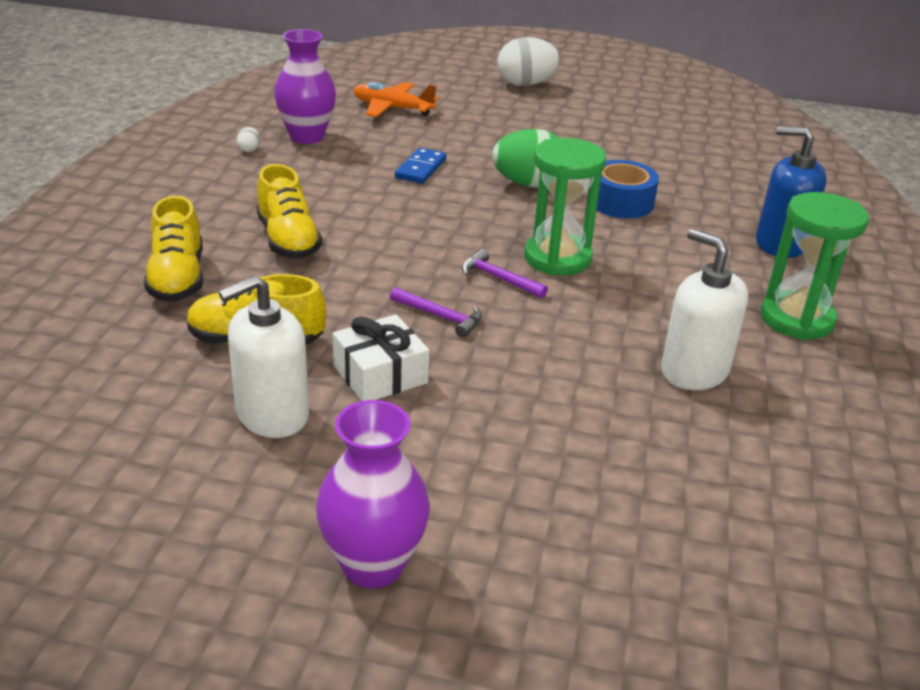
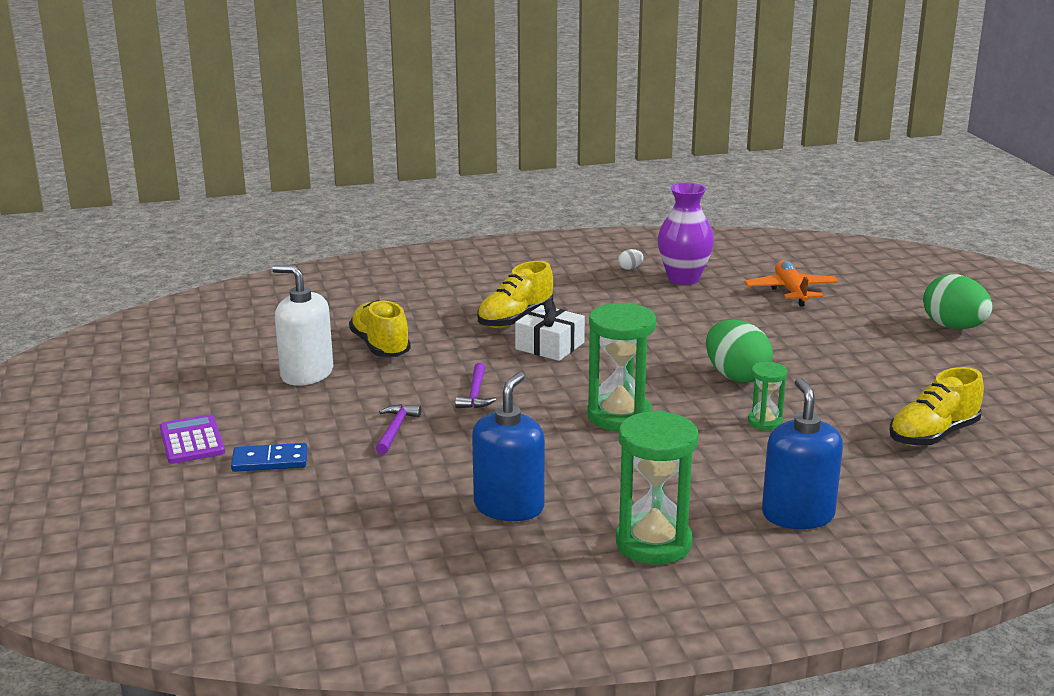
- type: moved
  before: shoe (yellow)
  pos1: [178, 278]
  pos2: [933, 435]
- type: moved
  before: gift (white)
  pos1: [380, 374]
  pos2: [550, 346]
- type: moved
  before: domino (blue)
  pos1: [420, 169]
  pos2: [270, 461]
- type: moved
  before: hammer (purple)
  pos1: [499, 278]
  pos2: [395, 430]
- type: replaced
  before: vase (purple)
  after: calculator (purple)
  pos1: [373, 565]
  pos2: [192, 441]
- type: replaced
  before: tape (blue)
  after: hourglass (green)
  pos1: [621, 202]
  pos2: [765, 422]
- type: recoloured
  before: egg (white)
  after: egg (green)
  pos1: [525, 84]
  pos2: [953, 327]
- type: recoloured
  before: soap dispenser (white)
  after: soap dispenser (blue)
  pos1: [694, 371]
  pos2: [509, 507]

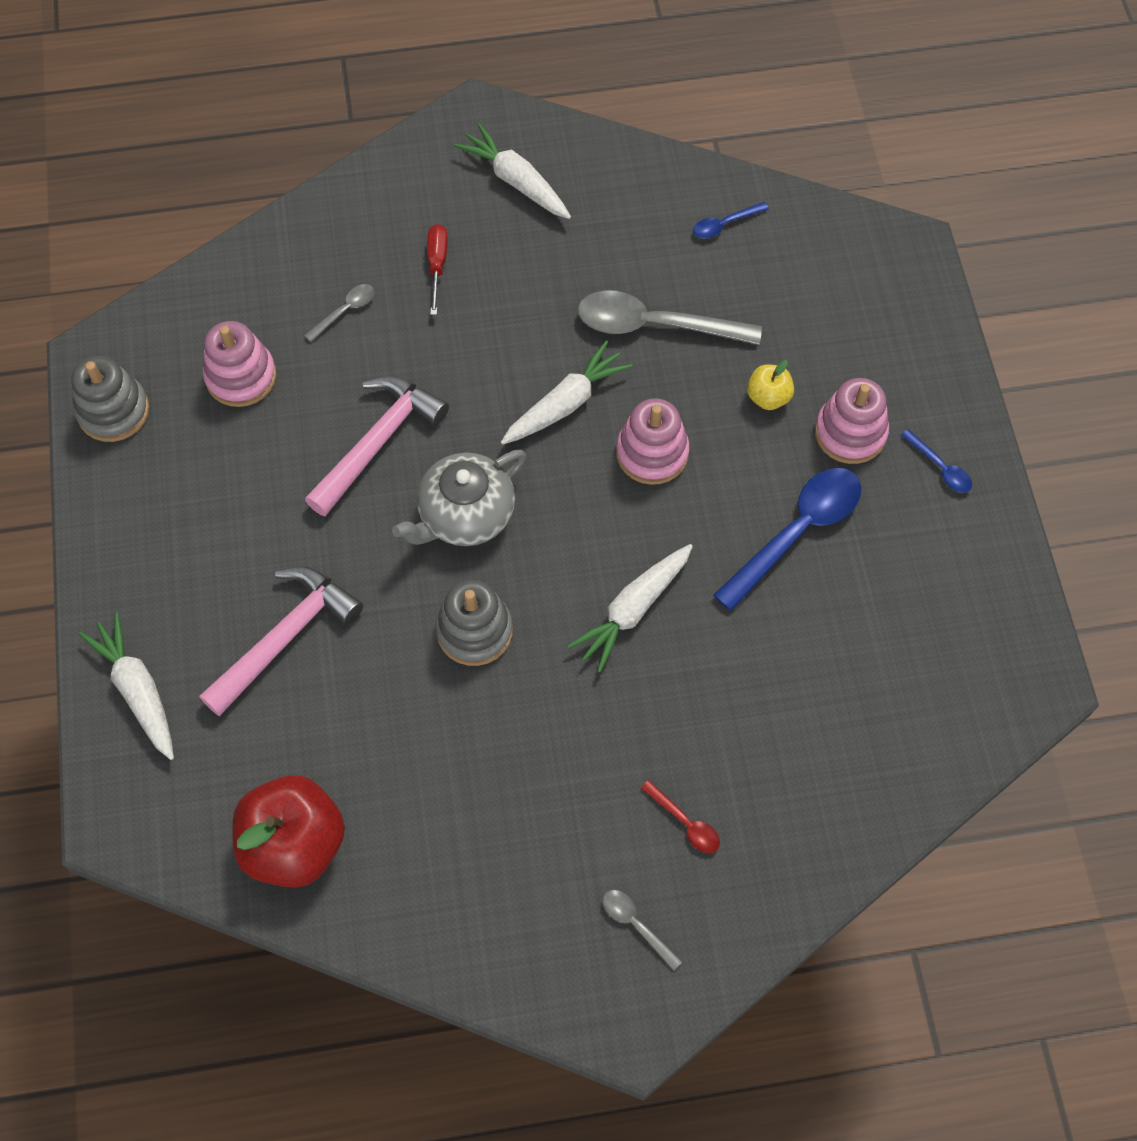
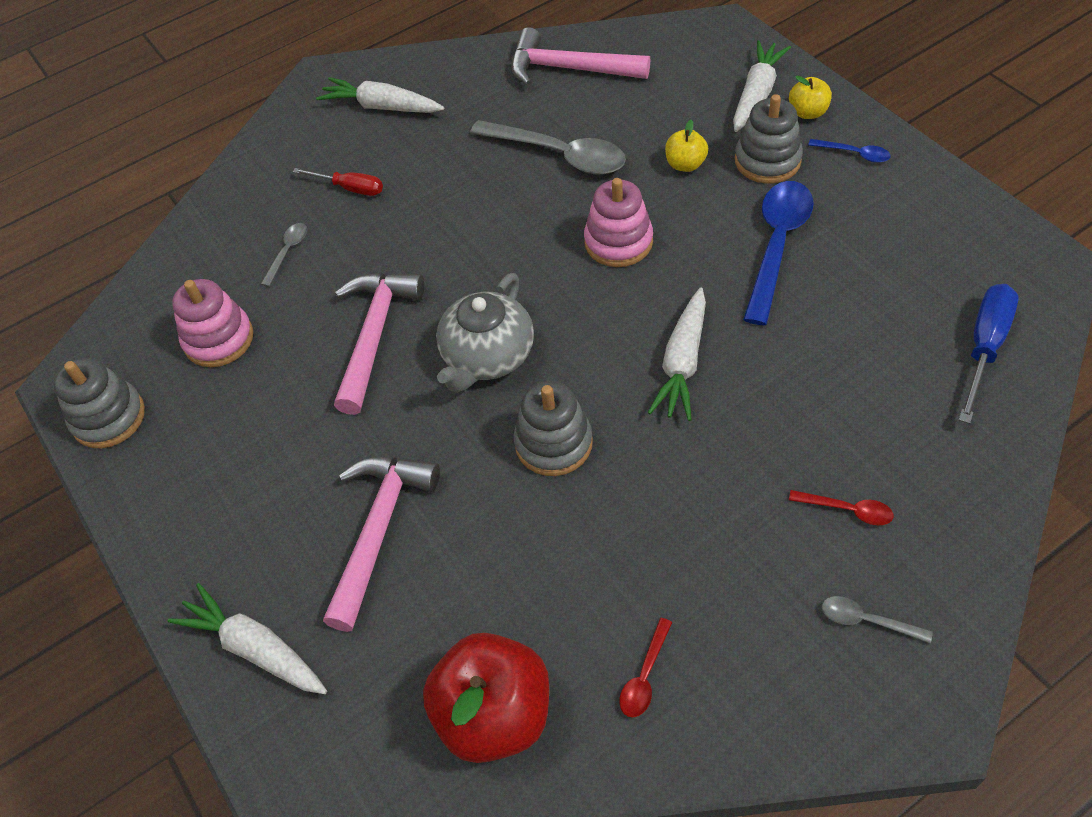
- type: added
  after: spoon (red)
  pos2: [644, 676]
- type: added
  after: apple (yellow)
  pos2: [808, 112]
- type: added
  after: screwdriver (blue)
  pos2: [984, 347]
- type: moved
  before: carrot (white)
  pos1: [565, 404]
  pos2: [756, 95]
- type: replaced
  before: spoon (blue)
  after: hammer (pink)
  pos1: [724, 224]
  pos2: [569, 69]
- type: recoloured
  before: stacking toy (pink)
  after: stacking toy (grey)
  pos1: [850, 433]
  pos2: [767, 161]
- type: turned
  before: screwdriver (red)
  pos1: [437, 265]
  pos2: [350, 188]
  turn: 135
- type: turned
  before: spoon (grey)
  pos1: [654, 325]
  pos2: [559, 155]
  turn: -135

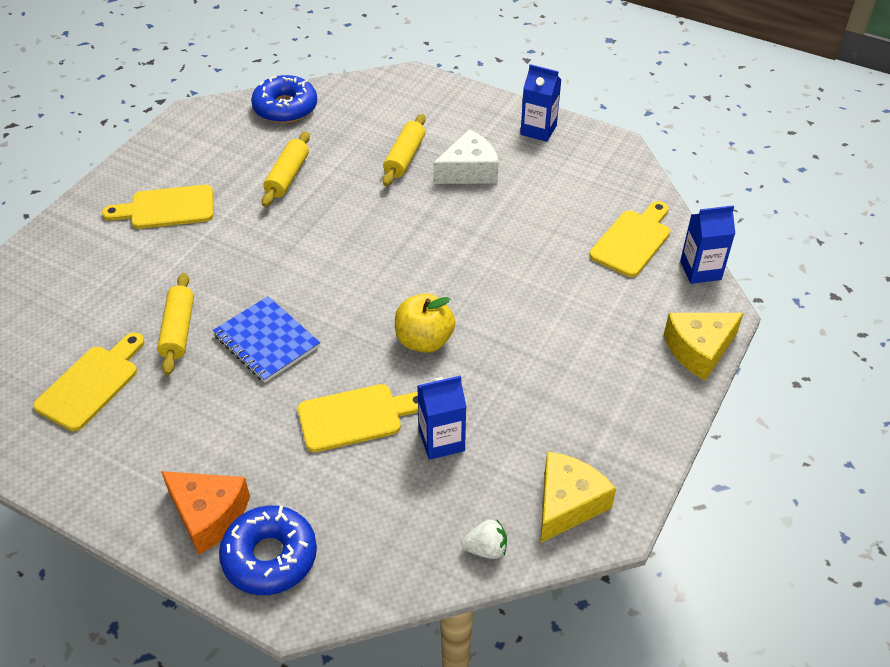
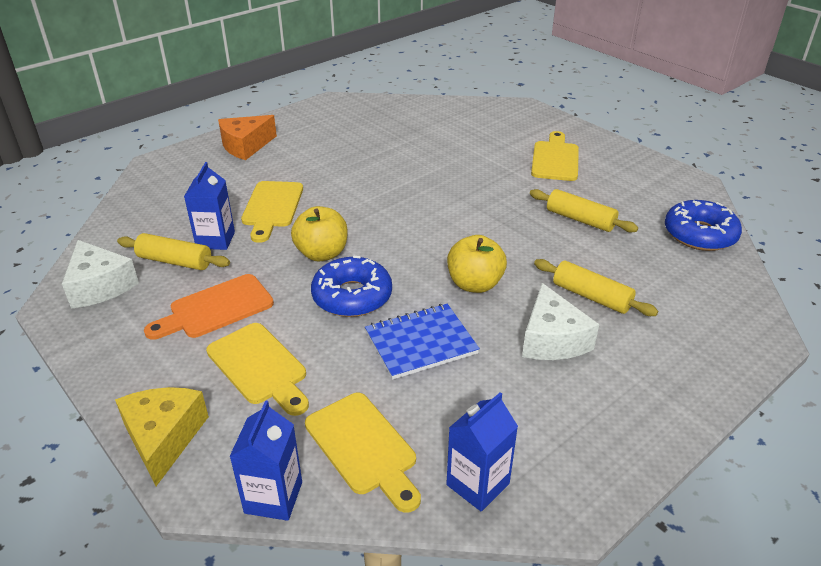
- type: removed
  before: strawberry (white)
  pos1: [486, 549]
- type: added
  after: cutting board (orange)
  pos2: [216, 308]
- type: added
  after: apple (yellow)
  pos2: [474, 284]
- type: moved
  before: cutting board (yellow)
  pos1: [91, 384]
  pos2: [260, 367]
- type: moved
  before: rolling pin (yellow)
  pos1: [178, 330]
  pos2: [175, 261]
- type: moved
  before: notebook (blue)
  pos1: [267, 341]
  pos2: [421, 343]
- type: moved
  before: donut (blue)
  pos1: [270, 557]
  pos2: [352, 296]
- type: moved
  before: carton (blue)
  pos1: [538, 130]
  pos2: [478, 484]
- type: recoloured
  before: cheese (yellow)
  after: cheese (white)
  pos1: [567, 504]
  pos2: [99, 286]

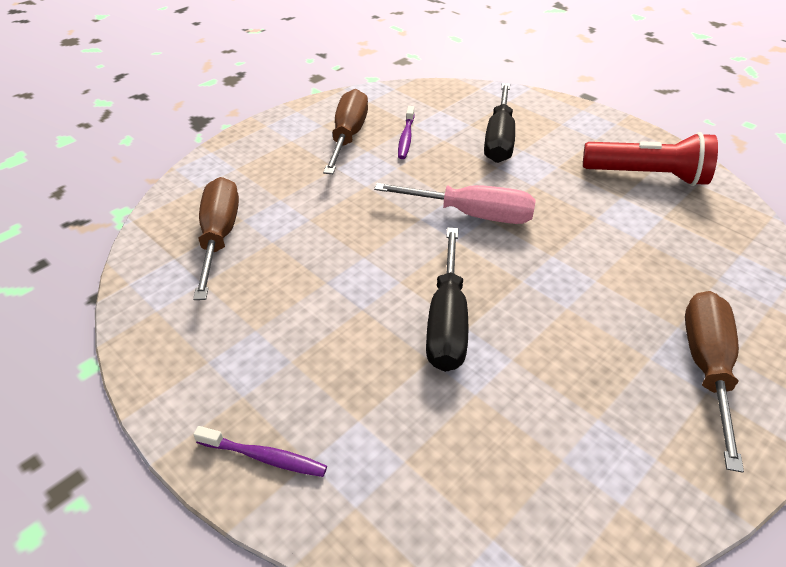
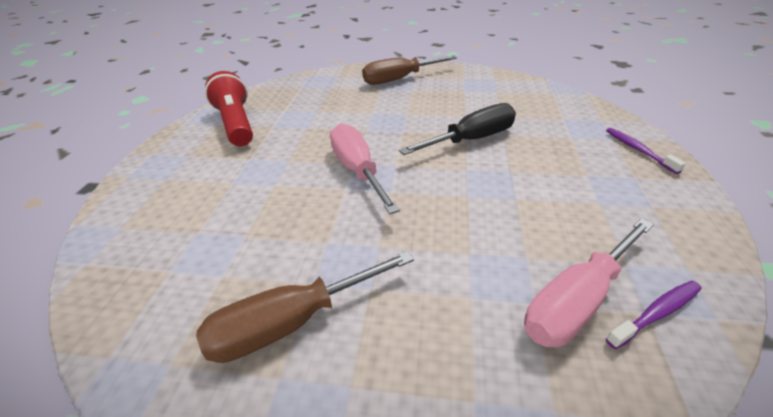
- type: removed
  before: screwdriver (black)
  pos1: [499, 139]
- type: moved
  before: toothbrush (purple)
  pos1: [406, 138]
  pos2: [656, 313]
- type: recoloured
  before: screwdriver (brown)
  after: screwdriver (pink)
  pos1: [219, 236]
  pos2: [577, 301]

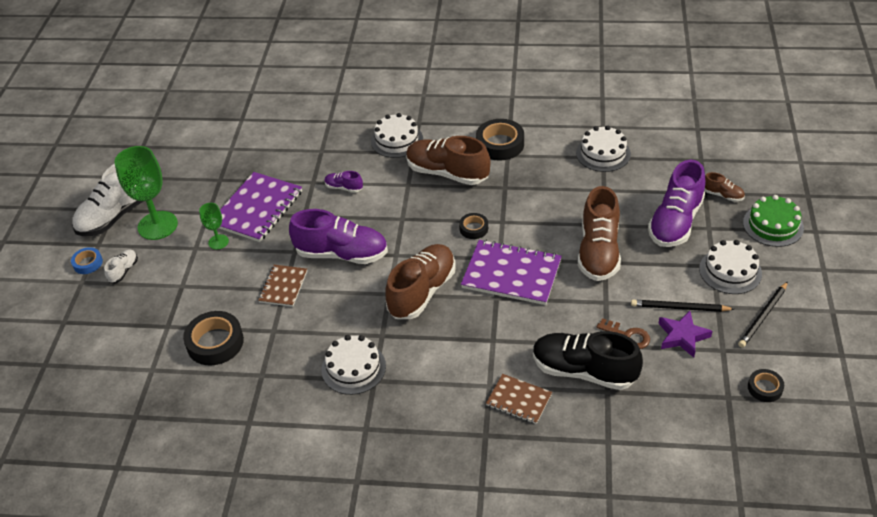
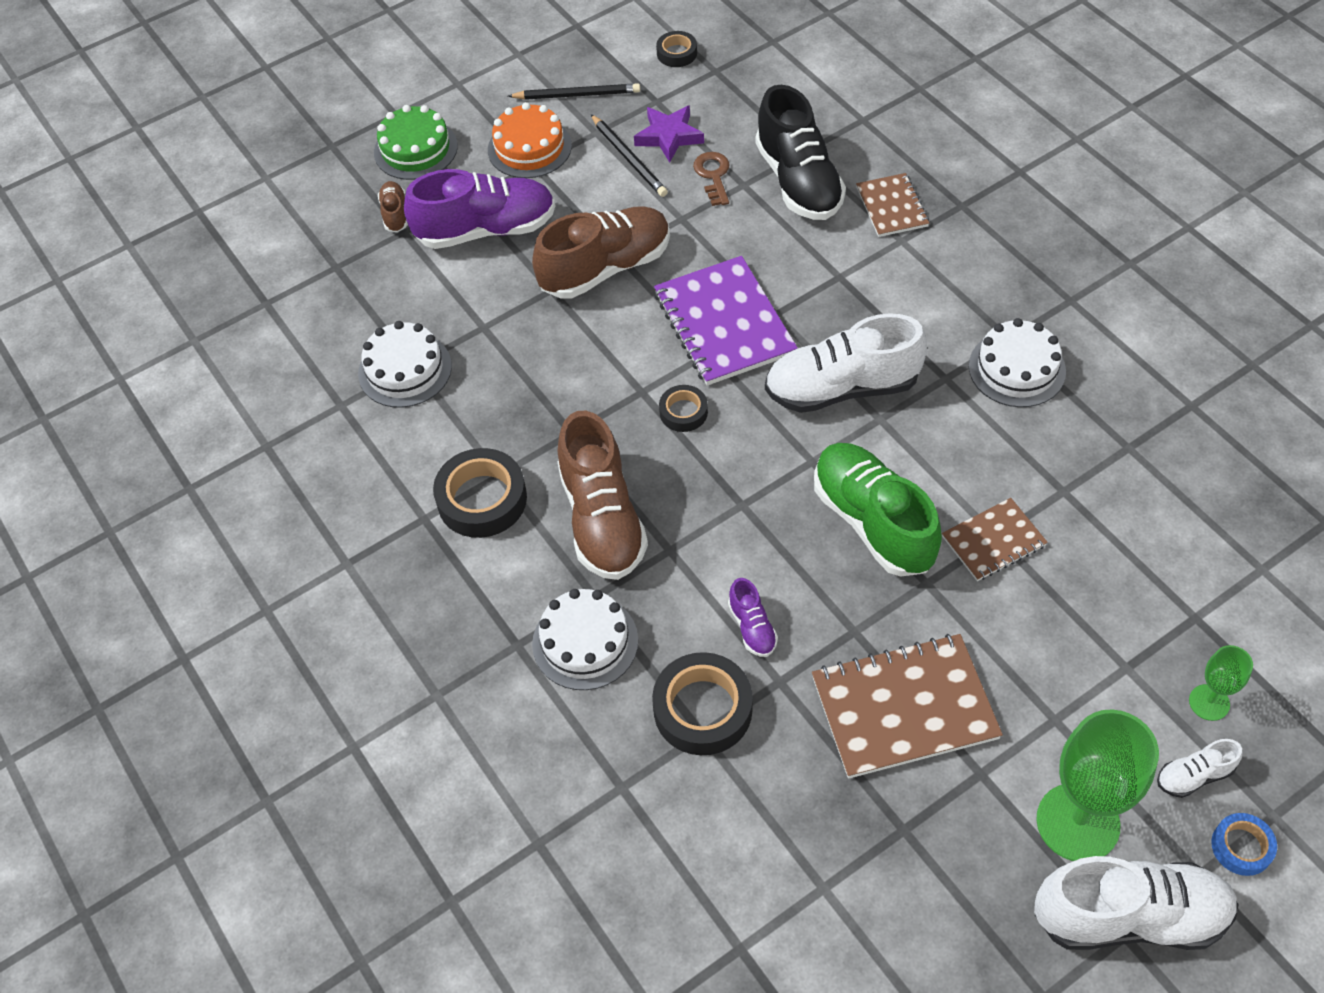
- type: moved
  before: tape (black)
  pos1: [215, 342]
  pos2: [702, 709]
- type: moved
  before: goblet (green)
  pos1: [218, 242]
  pos2: [1209, 702]
- type: recoloured
  before: notebook (purple)
  after: notebook (brown)
  pos1: [257, 209]
  pos2: [904, 707]
- type: recoloured
  before: shoe (purple)
  after: shoe (green)
  pos1: [342, 254]
  pos2: [873, 522]
- type: recoloured
  before: shoe (brown)
  after: shoe (white)
  pos1: [422, 292]
  pos2: [842, 388]
- type: recoloured
  before: cake (white)
  after: cake (orange)
  pos1: [730, 271]
  pos2: [529, 148]

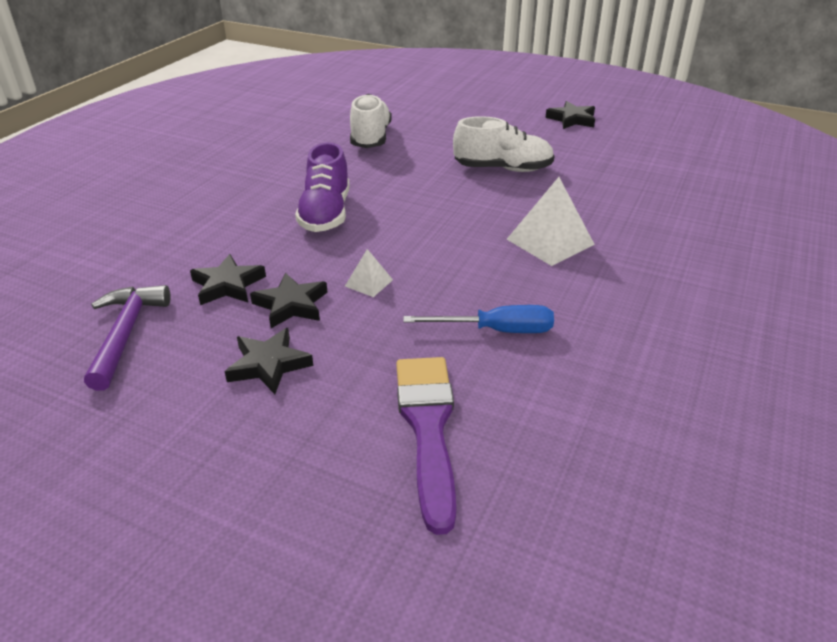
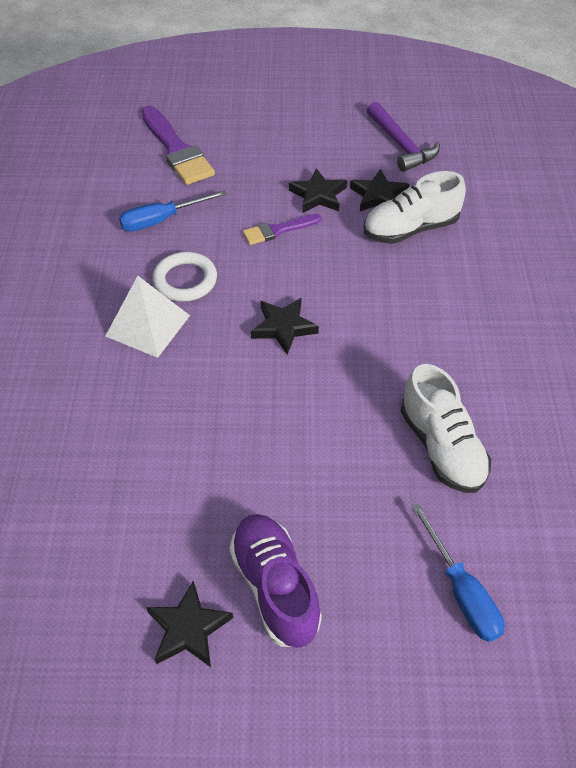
- type: added
  after: ring (white)
  pos2: [185, 280]
- type: added
  after: screwdriver (blue)
  pos2: [461, 591]
- type: moved
  before: star (black)
  pos1: [269, 365]
  pos2: [283, 327]
- type: moved
  before: shoe (purple)
  pos1: [325, 214]
  pos2: [275, 587]
- type: moved
  before: shoe (white)
  pos1: [503, 169]
  pos2: [410, 229]
- type: replaced
  before: pyramid (white)
  after: brush (purple)
  pos1: [368, 283]
  pos2: [278, 230]

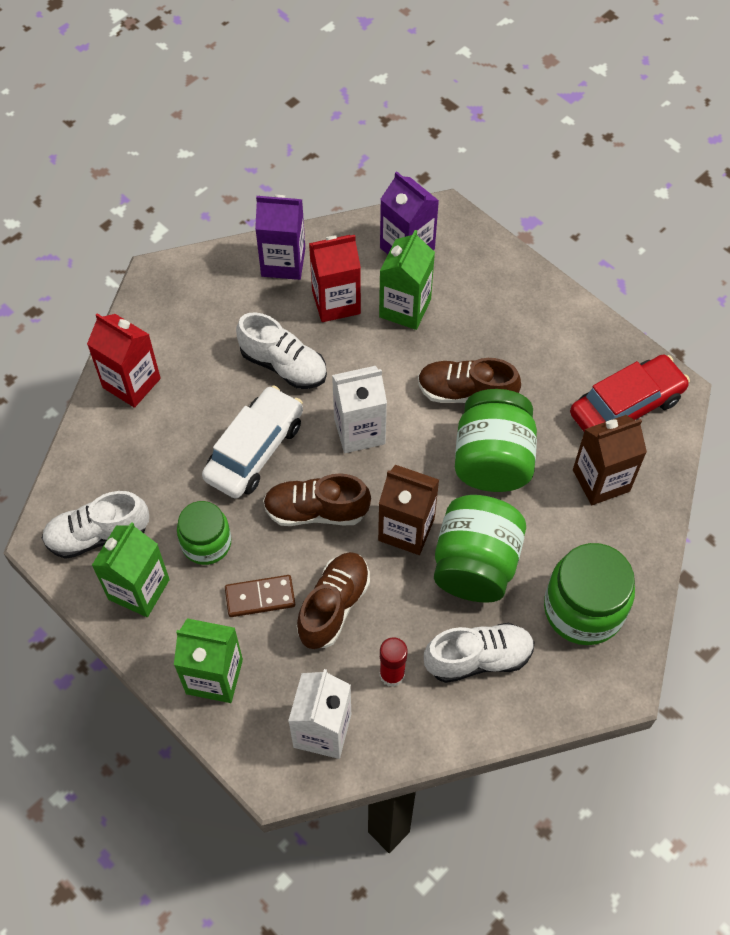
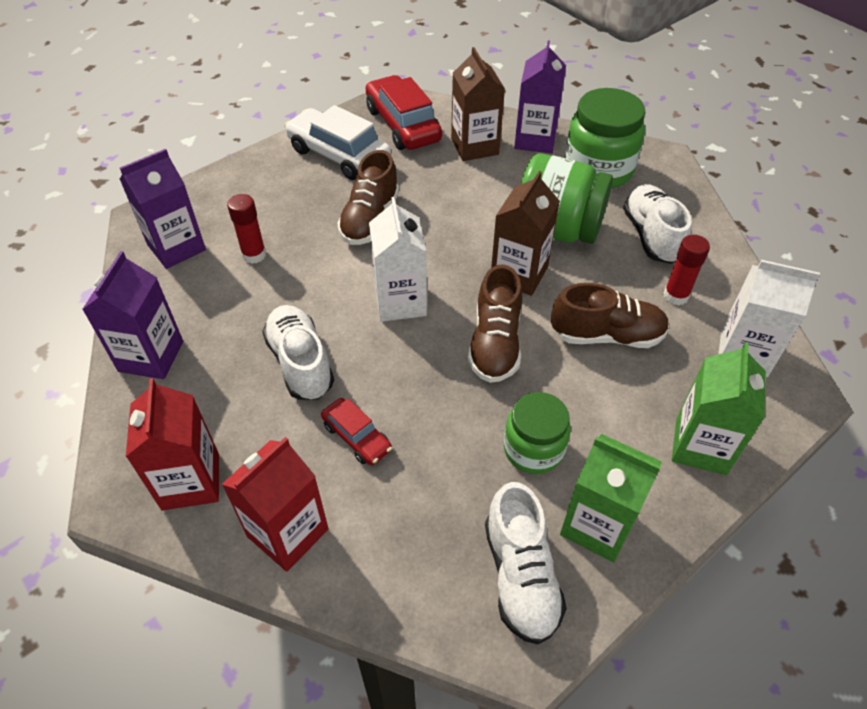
- type: removed
  before: domino (brown)
  pos1: [260, 597]
- type: removed
  before: jar (green)
  pos1: [492, 460]
- type: added
  after: car (red)
  pos2: [357, 437]
- type: added
  after: carton (purple)
  pos2: [535, 140]
- type: moved
  before: car (white)
  pos1: [254, 450]
  pos2: [339, 155]
- type: moved
  before: carton (red)
  pos1: [336, 302]
  pos2: [191, 481]
- type: replaced
  before: carton (green)
  after: glue stick (red)
  pos1: [405, 308]
  pos2: [254, 255]
- type: turned
  before: shoe (white)
  pos1: [283, 365]
  pos2: [300, 363]
  turn: -60
- type: turned
  before: shoe (brown)
  pos1: [334, 606]
  pos2: [607, 335]
  turn: 150

